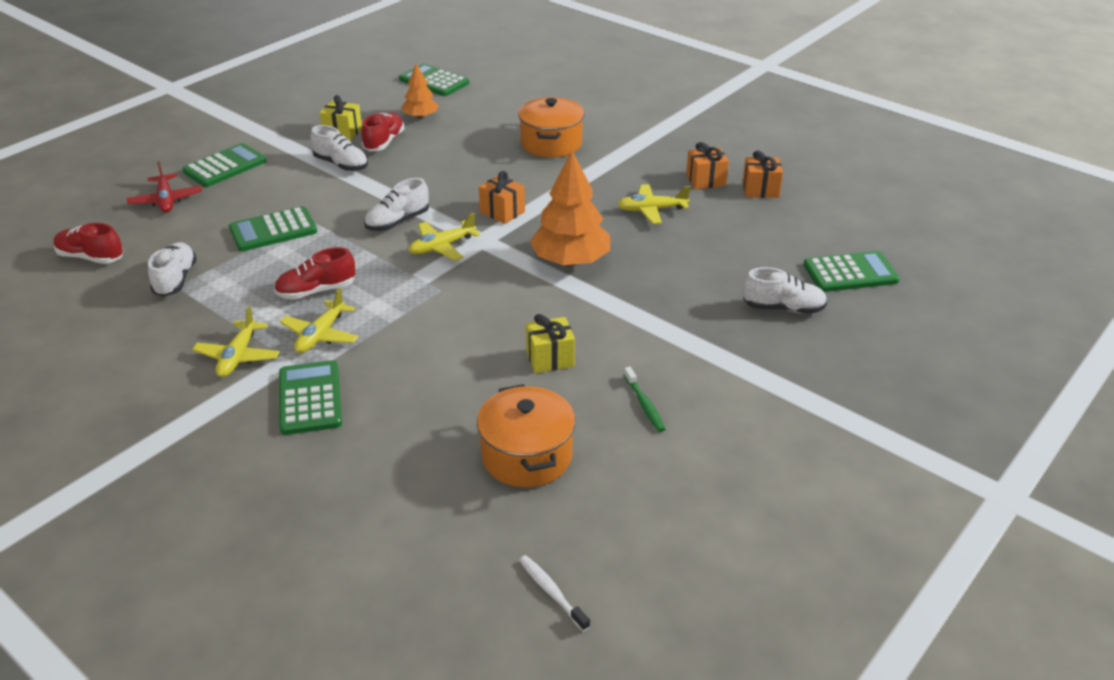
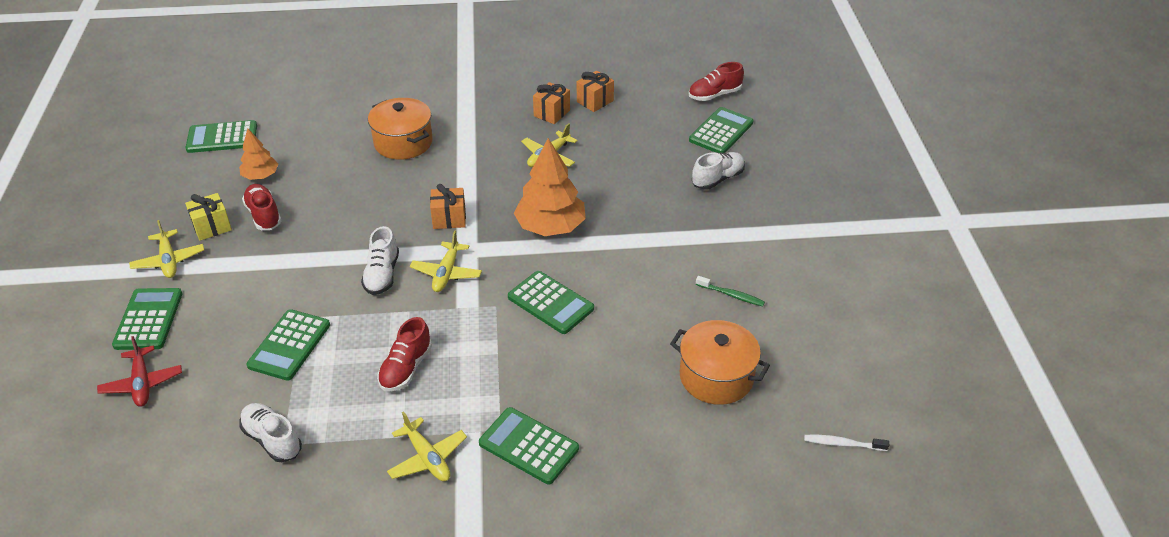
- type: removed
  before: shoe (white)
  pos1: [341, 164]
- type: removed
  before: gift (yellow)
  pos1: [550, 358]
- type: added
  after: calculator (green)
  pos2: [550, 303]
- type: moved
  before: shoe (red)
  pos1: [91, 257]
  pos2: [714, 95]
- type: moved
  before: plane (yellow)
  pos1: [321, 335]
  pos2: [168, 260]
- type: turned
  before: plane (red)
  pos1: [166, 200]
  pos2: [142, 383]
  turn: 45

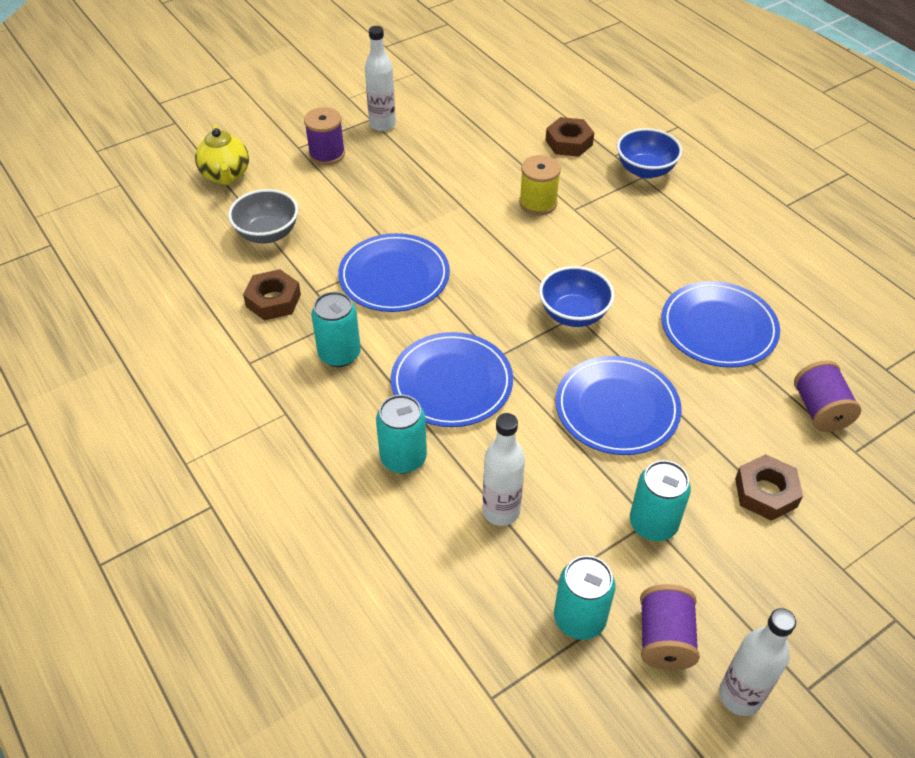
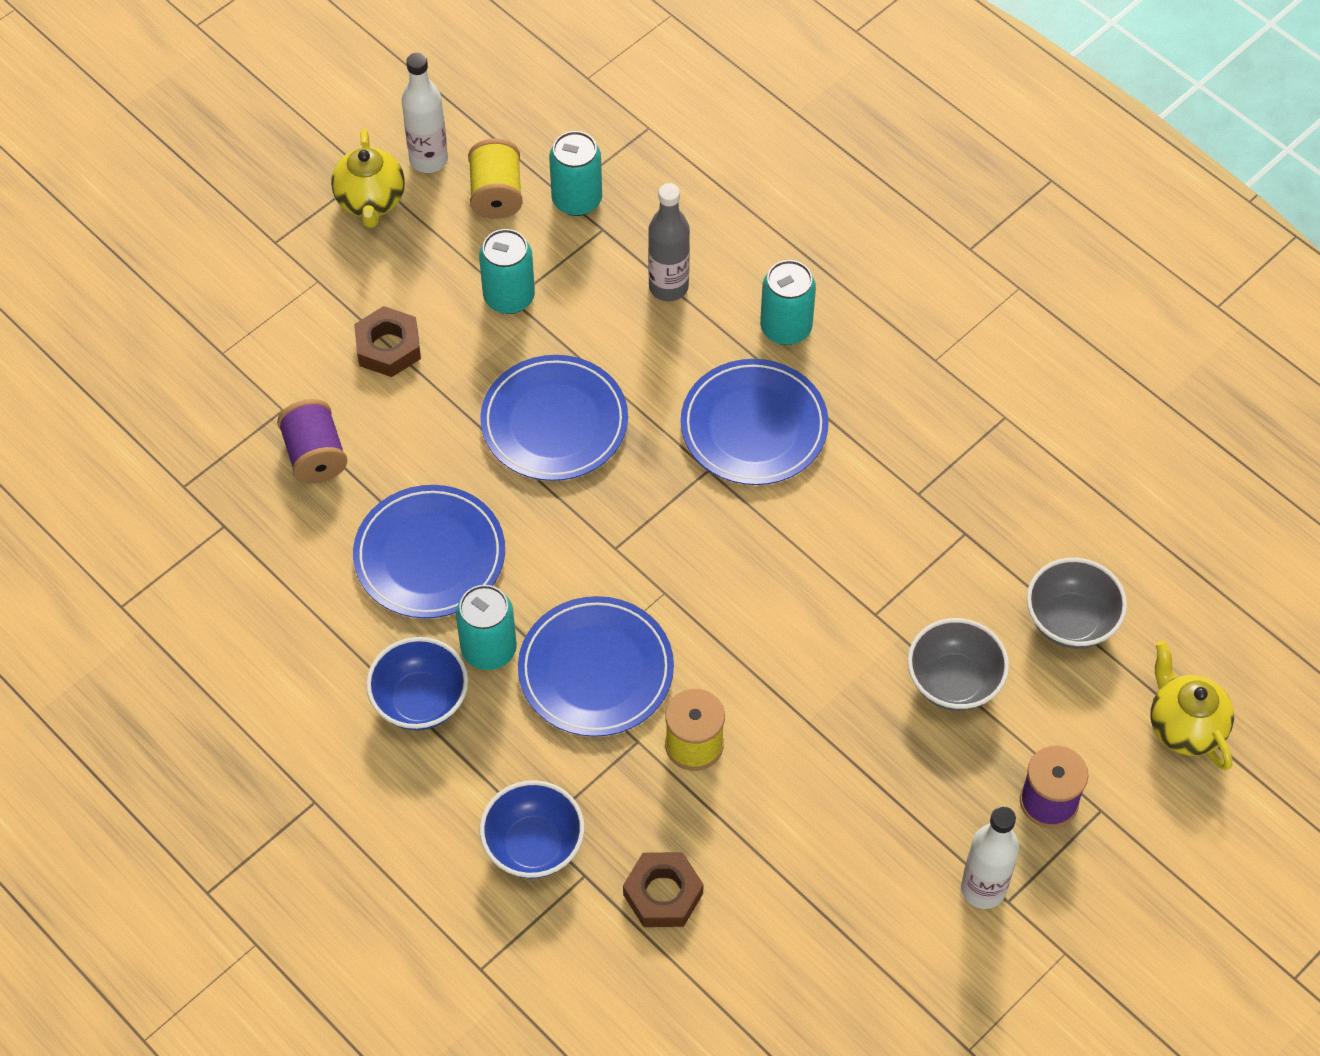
- type: removed
  before: nut (brown)
  pos1: [273, 300]
- type: added
  after: teapot (yellow)
  pos2: [371, 201]
- type: added
  after: bowl (grey)
  pos2: [954, 682]
- type: moved
  before: can (turquoise)
  pos1: [339, 354]
  pos2: [489, 649]
- type: moved
  before: plate (blue)
  pos1: [394, 276]
  pos2: [596, 670]
- type: moved
  before: bowl (blue)
  pos1: [573, 314]
  pos2: [420, 701]
- type: recoloured
  before: bottle (white)
  after: bottle (grey)
  pos1: [501, 511]
  pos2: [668, 287]
- type: recoloured
  before: spool (purple)
  after: spool (yellow)
  pos1: [664, 639]
  pos2: [496, 194]

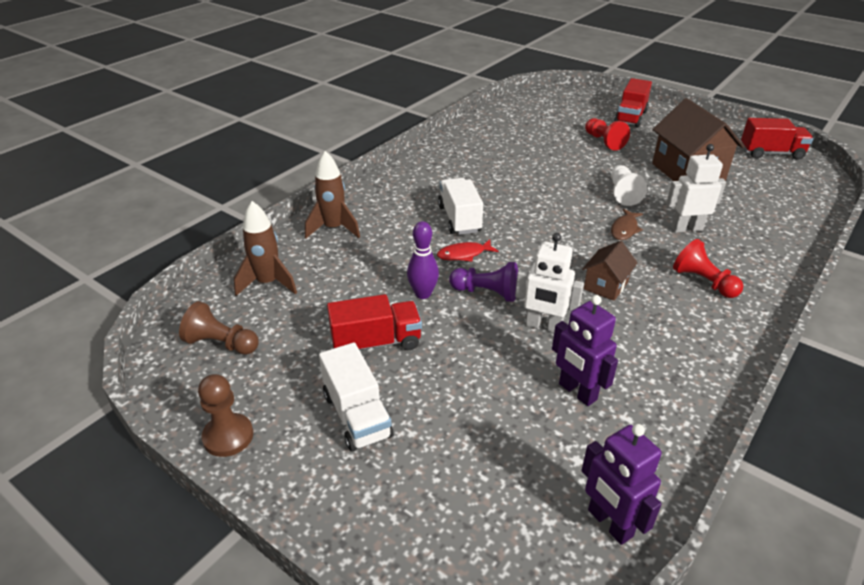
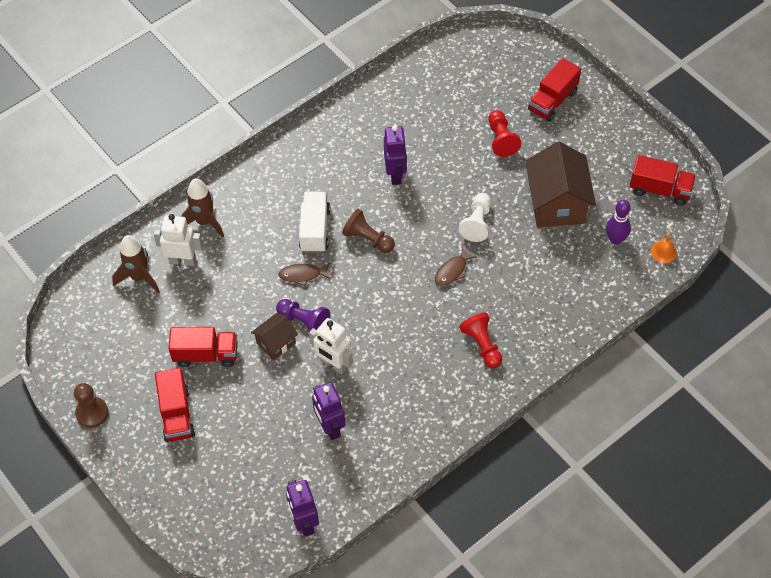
- type: added
  after: robot (purple)
  pos2: [395, 174]
- type: added
  after: bell (orange)
  pos2: [663, 252]
- type: moved
  before: pawn (brown)
  pos1: [221, 344]
  pos2: [368, 239]
- type: moved
  before: bowling pin (purple)
  pos1: [423, 294]
  pos2: [615, 239]
- type: moved
  before: house (brown)
  pos1: [605, 286]
  pos2: [276, 343]
- type: moved
  before: robot (white)
  pos1: [686, 228]
  pos2: [182, 260]
- type: recoloured
  before: truck (white)
  after: truck (red)
  pos1: [357, 415]
  pos2: [176, 414]
- type: recoloured
  before: fish (red)
  after: fish (brown)
  pos1: [464, 254]
  pos2: [302, 275]

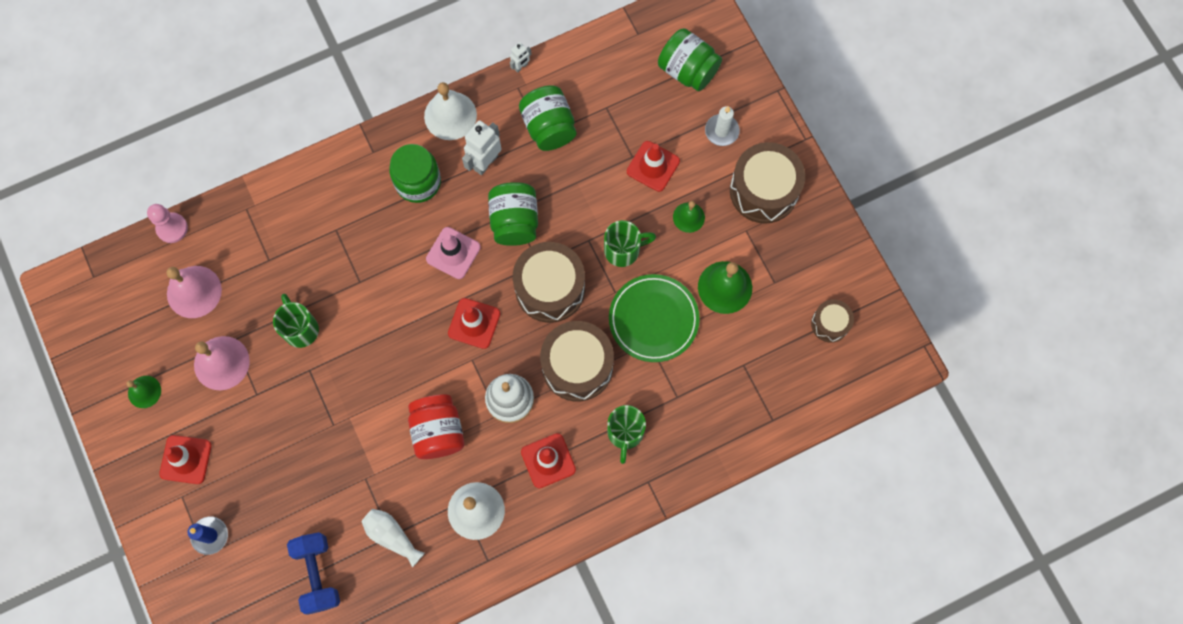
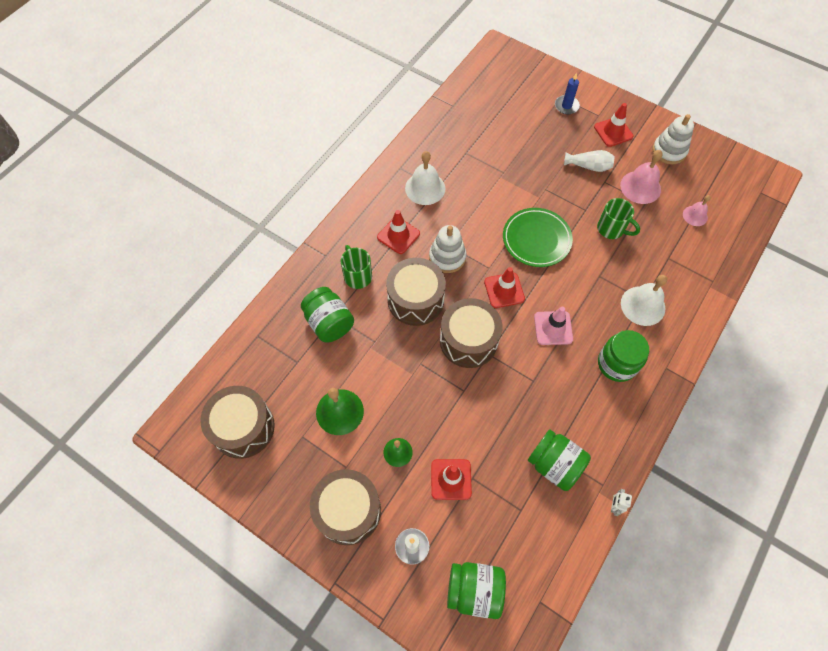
- type: removed
  before: pawn (pink)
  pos1: [172, 228]
- type: removed
  before: dumbbell (blue)
  pos1: [317, 574]
- type: removed
  before: jar (red)
  pos1: [438, 431]
- type: removed
  before: robot (white)
  pos1: [485, 162]
- type: removed
  before: mug (green)
  pos1: [623, 250]
- type: moved
  before: vase (white)
  pos1: [392, 536]
  pos2: [589, 166]
- type: moved
  before: bell (white)
  pos1: [450, 115]
  pos2: [643, 305]
- type: moved
  before: jar (green)
  pos1: [515, 221]
  pos2: [329, 323]
- type: moved
  before: plate (green)
  pos1: [653, 319]
  pos2: [536, 239]
- type: replaced
  before: bell (green)
  after: stacking toy (white)
  pos1: [144, 391]
  pos2: [669, 151]
- type: resized
  before: bell (pink)
  pos1: [194, 291]
  pos2: [695, 215]
  scale: 0.59
- type: resized
  before: drum (brown)
  pos1: [830, 324]
  pos2: [243, 427]
  scale: 1.86

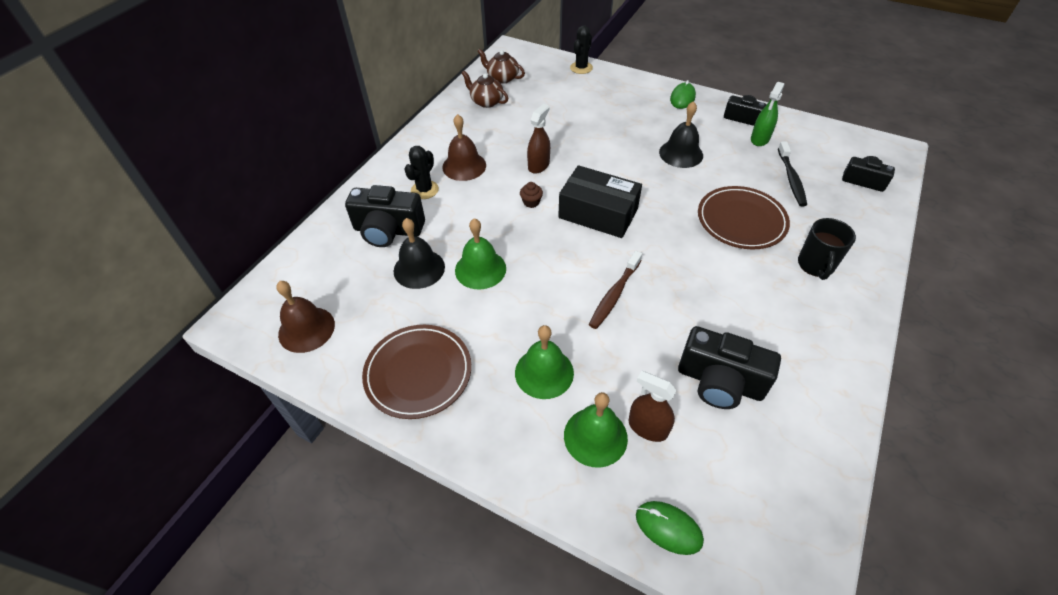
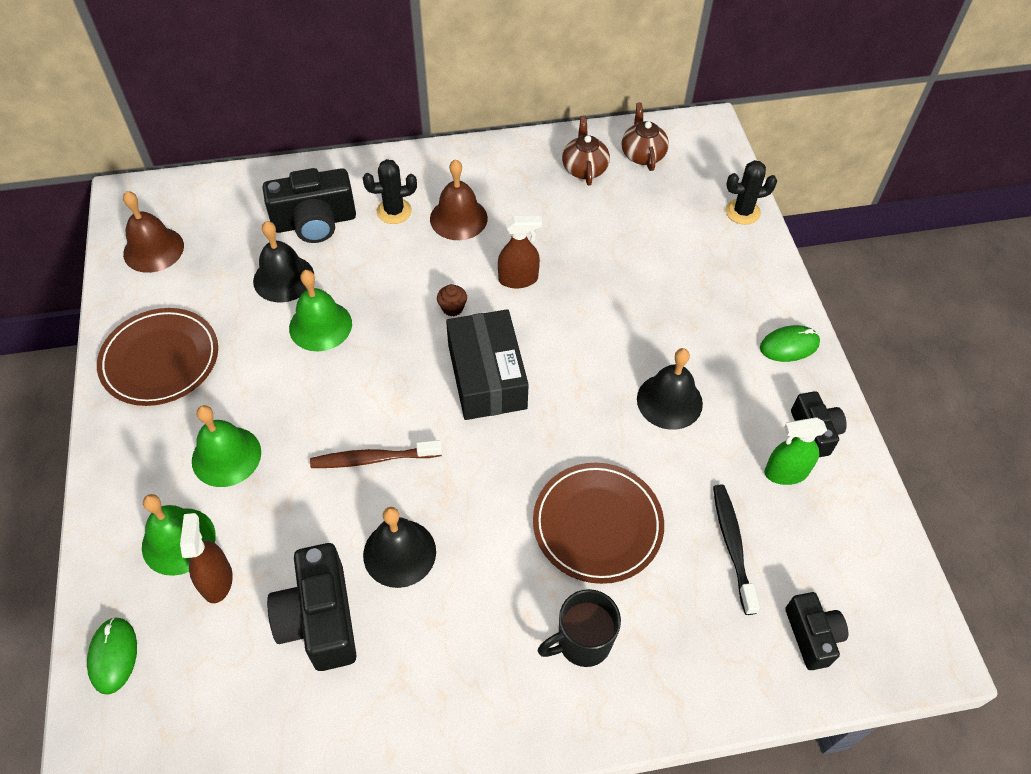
- type: added
  after: bell (black)
  pos2: [399, 553]
- type: turned
  before: camera (black)
  pos1: [388, 230]
  pos2: [314, 222]
  turn: -75
- type: turned
  before: toothbrush (black)
  pos1: [791, 179]
  pos2: [732, 545]
  turn: 120

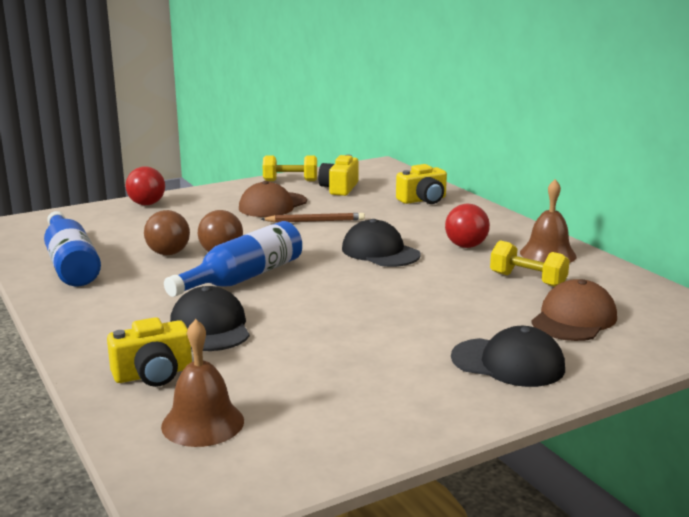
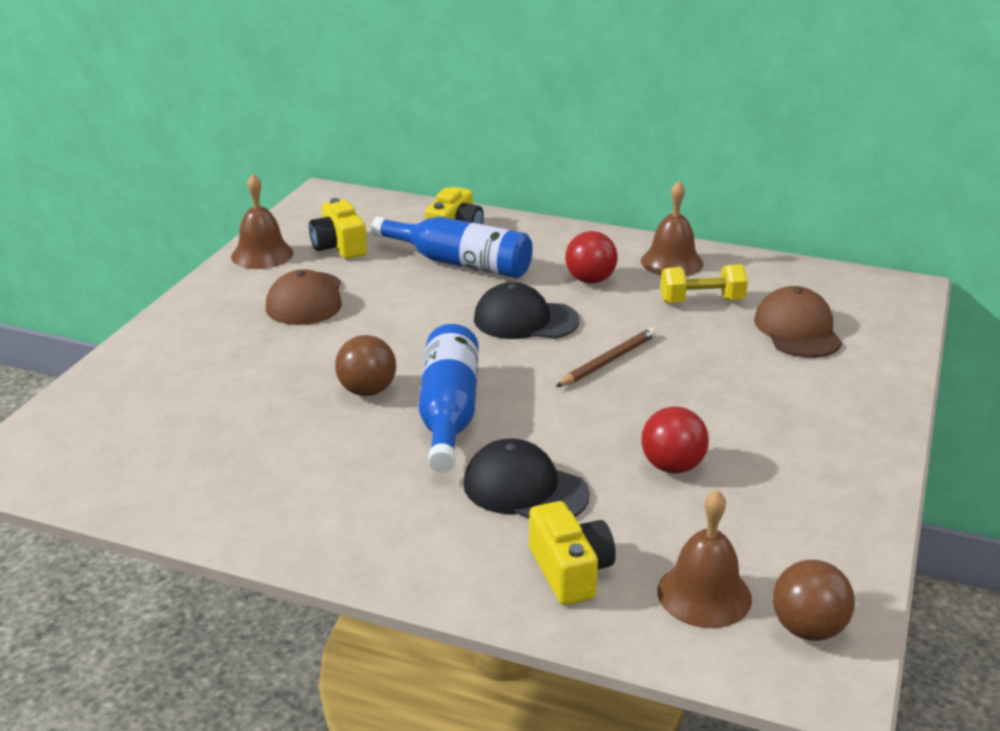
- type: removed
  before: cap (black)
  pos1: [508, 363]
- type: moved
  before: bottle (blue)
  pos1: [71, 264]
  pos2: [460, 263]
- type: moved
  before: ball (red)
  pos1: [147, 204]
  pos2: [672, 466]
- type: moved
  before: ball (brown)
  pos1: [168, 253]
  pos2: [808, 628]
- type: moved
  before: pencil (brown)
  pos1: [315, 221]
  pos2: [608, 361]
- type: replaced
  before: dumbbell (yellow)
  after: bell (brown)
  pos1: [290, 181]
  pos2: [262, 254]
- type: turned
  before: camera (yellow)
  pos1: [153, 374]
  pos2: [570, 571]
  turn: -45

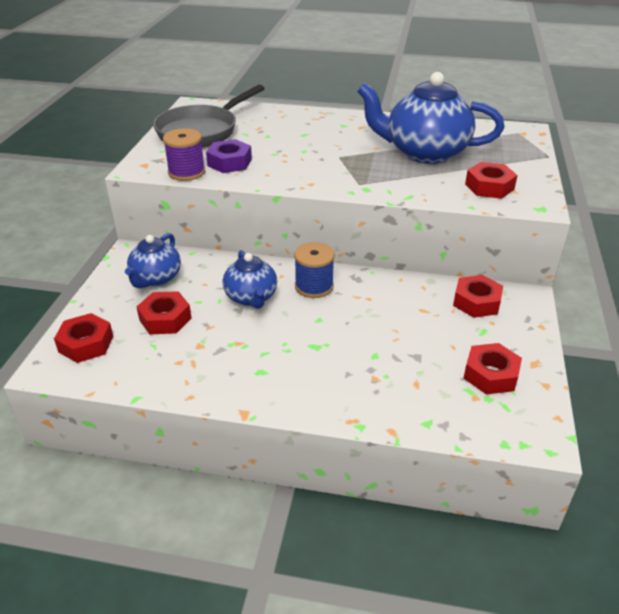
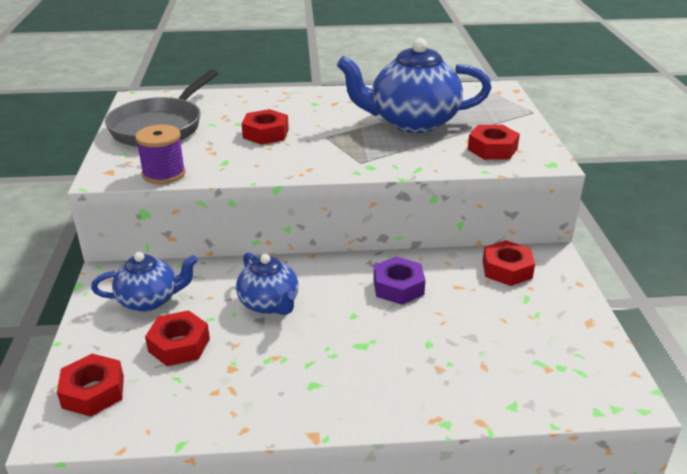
- type: removed
  before: spool (blue)
  pos1: [314, 286]
- type: moved
  before: nut (purple)
  pos1: [229, 162]
  pos2: [398, 287]
- type: moved
  before: nut (red)
  pos1: [490, 375]
  pos2: [265, 133]
- type: turned
  before: teapot (blue)
  pos1: [156, 278]
  pos2: [149, 300]
  turn: -105

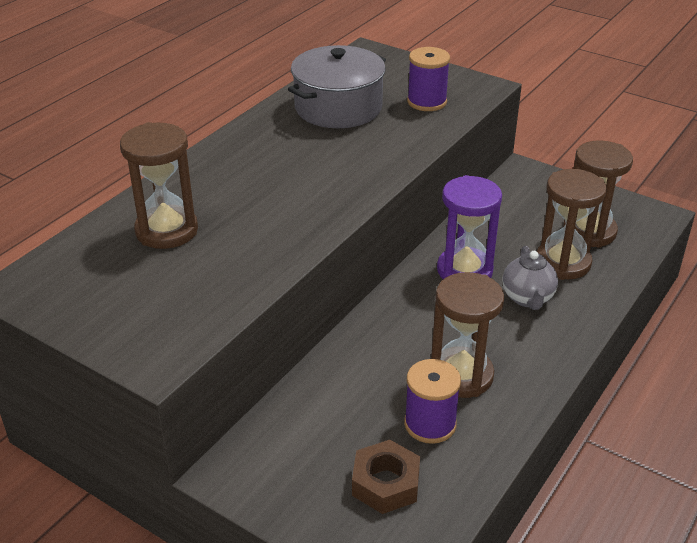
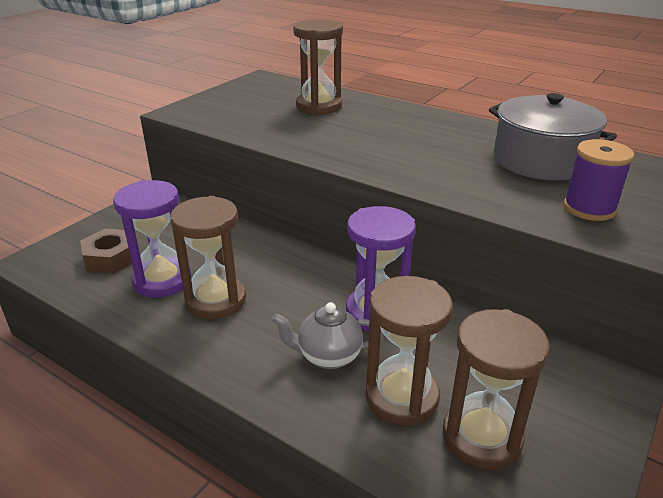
- type: replaced
  before: spool (purple)
  after: hourglass (purple)
  pos1: [430, 424]
  pos2: [162, 280]

